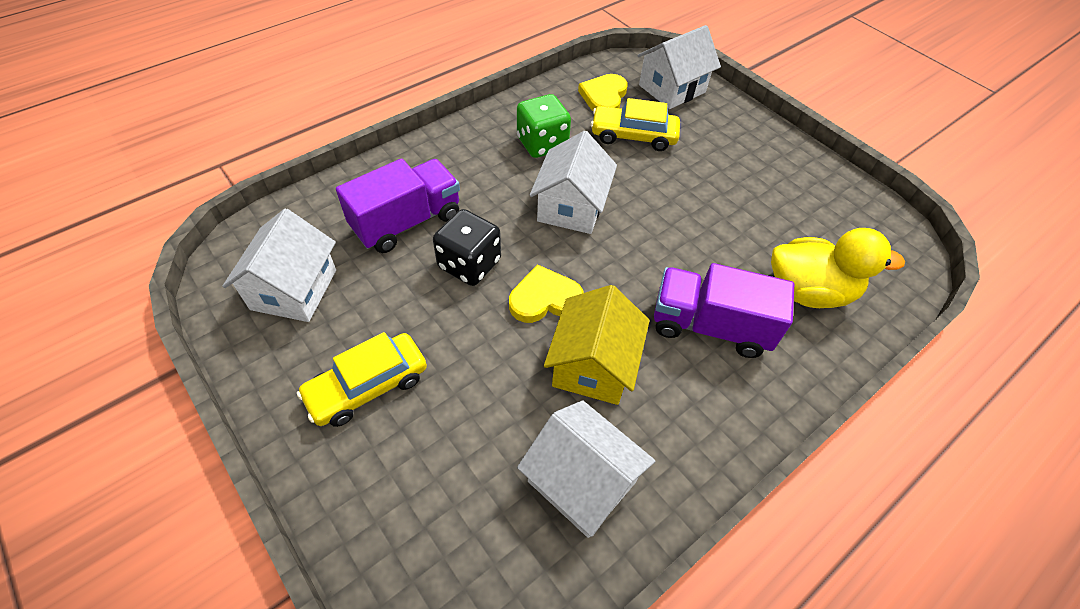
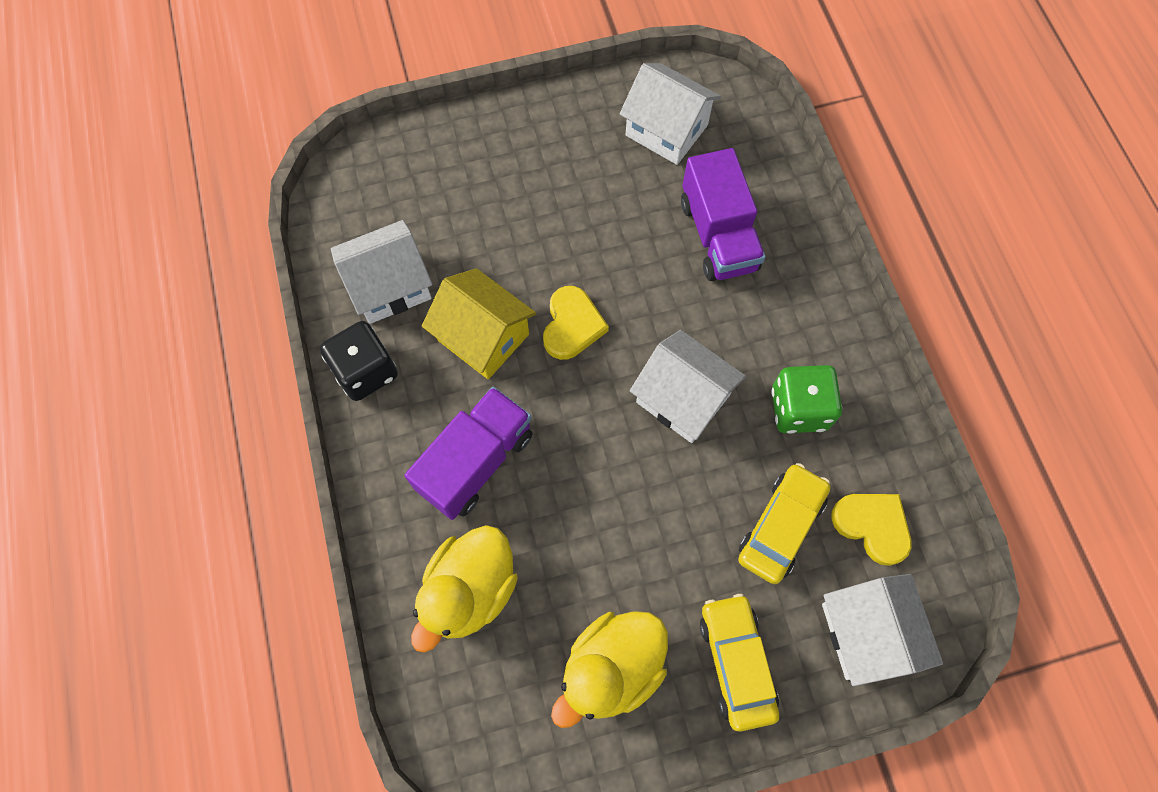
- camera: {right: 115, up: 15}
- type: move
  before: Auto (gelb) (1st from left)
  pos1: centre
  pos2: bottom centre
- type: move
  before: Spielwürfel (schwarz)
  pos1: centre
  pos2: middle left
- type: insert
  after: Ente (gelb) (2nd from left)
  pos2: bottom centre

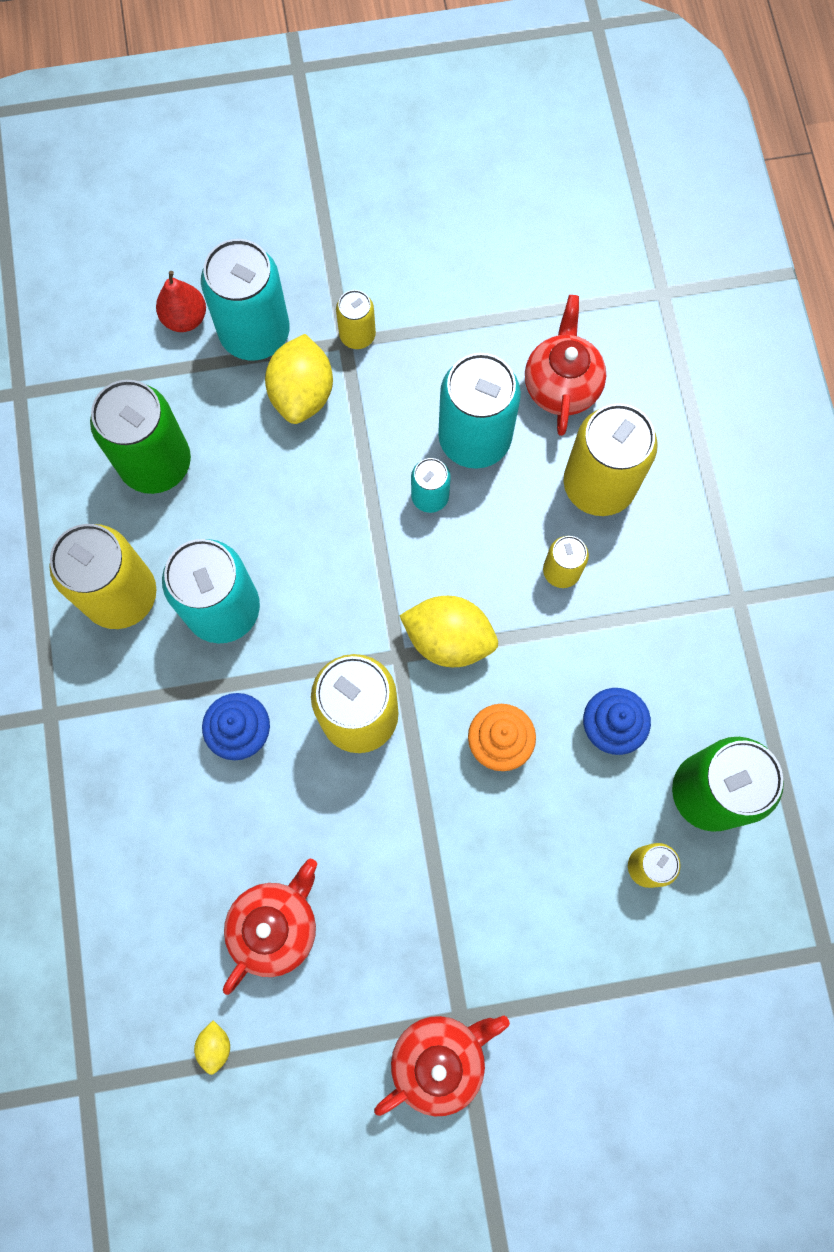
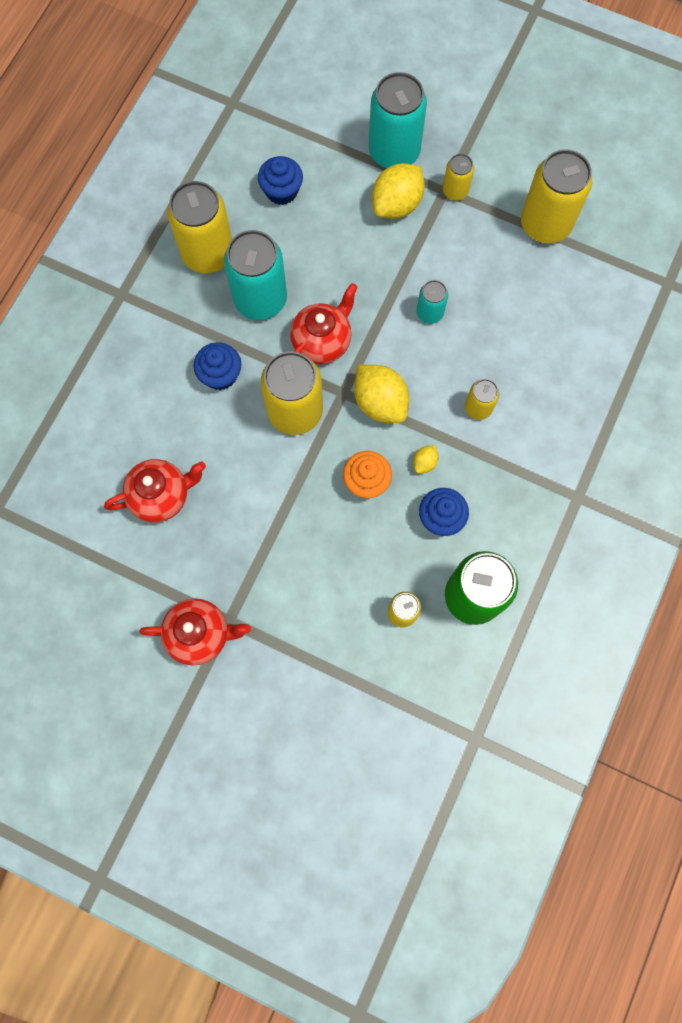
- camera: {right: 35, up: 0}
- type: replace
  before: Dose (grün) (1st from left)
  after: Muffin (blau) (2nd from left)
  pos1: middle left
  pos2: top centre
- type: delete
  before: Birne (rot)
  pos1: top left
- type: move
  before: Zitrone (gelb) (1st from left in the first image)
  after: Zitrone (gelb) (3rd from left)
  pos1: bottom left
  pos2: centre
- type: delete
  before: Dose (türkis) (4th from left)
  pos1: top centre
- type: move
  before: Teekanne (rot) (3rd from left)
  pos1: top right
  pos2: top centre
- type: move
  before: Dose (gelb) (5th from left in the first image)
  after: Dose (gelb) (6th from left)
  pos1: middle right
  pos2: top right

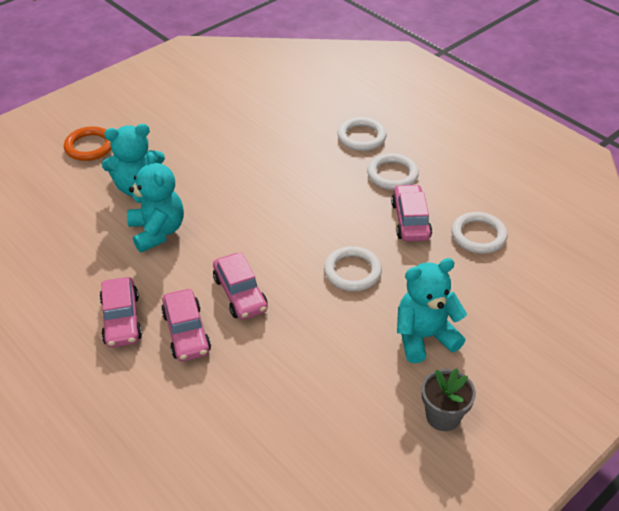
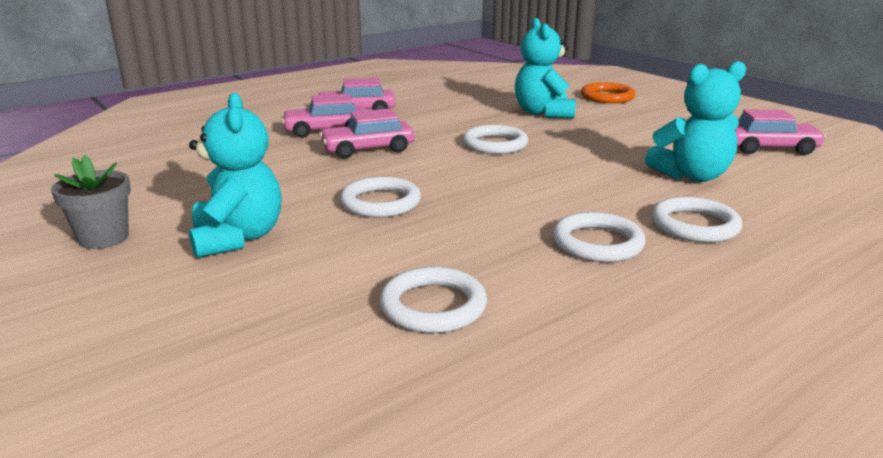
- camera: {right: 95, up: -20}
- type: move
  before: Teddybär (türkis) (2nd from left in the first image)
  after: Teddybär (türkis) (3rd from left)
  pos1: middle left
  pos2: top right
- type: move
  before: Auto (rosa) (4th from left)
  pos1: centre
  pos2: top right
- type: insert
  after: Ring (weiß) (3rd from left)
  pos2: top centre

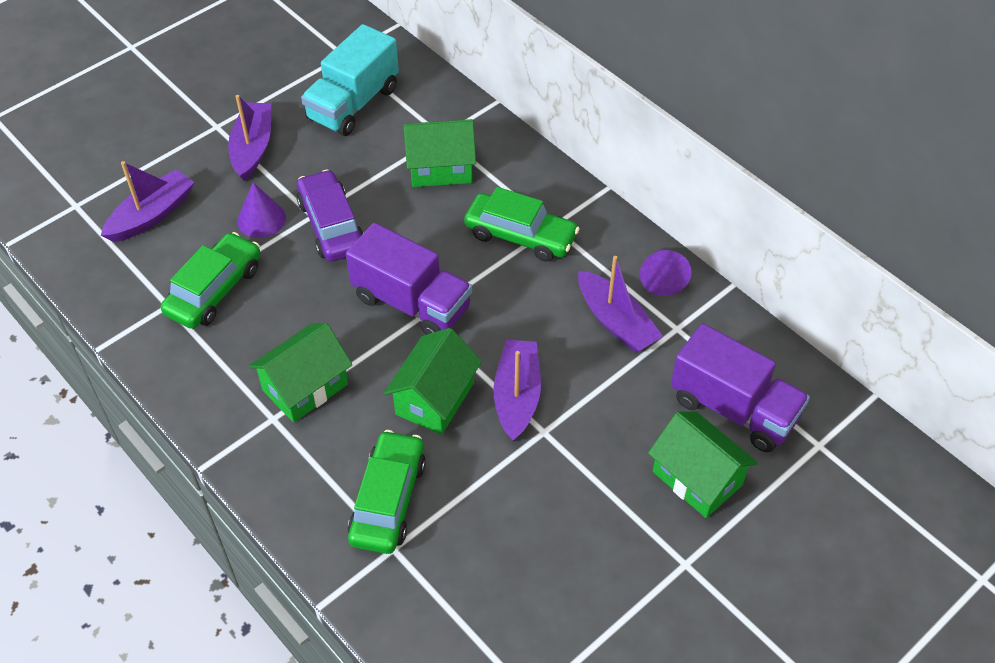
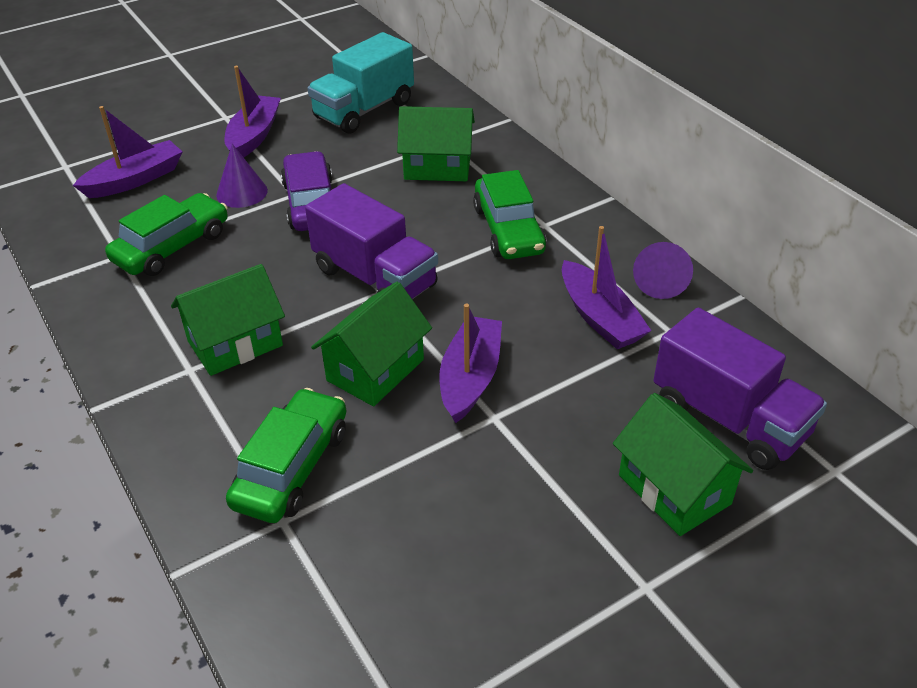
- camera: {right: 10, up: -10}
- type: rotate
  before: Auto (grün) (3rd from left)
  pos1: centre
  pos2: top centre
  turn: 45

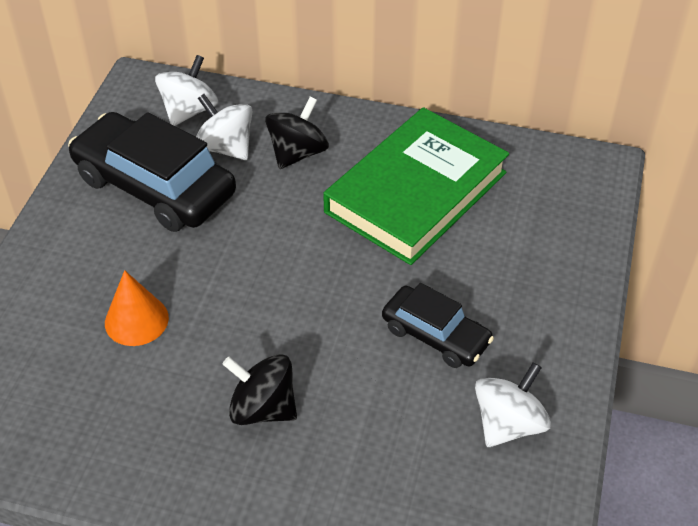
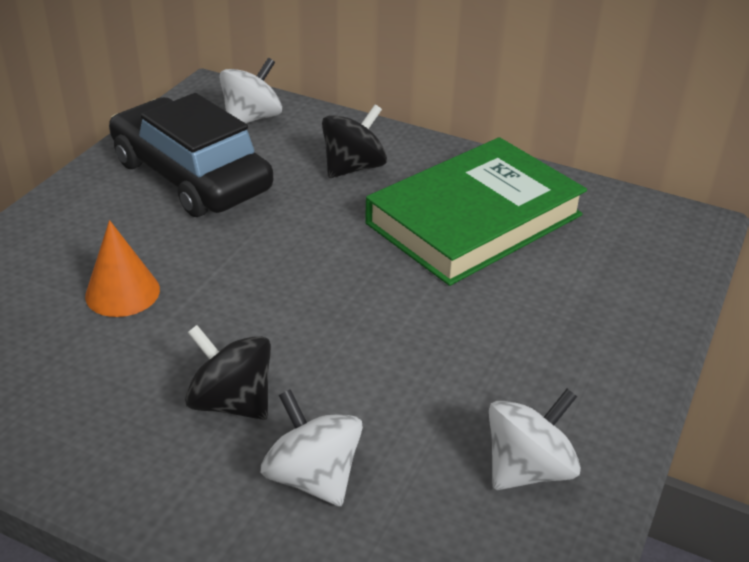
- camera: {right: 10, up: -10}
- type: move
  before: Kreisel (weiß) (2nd from left)
  pos1: top left
  pos2: bottom centre
- type: delete
  before: Auto (schwarz) (2nd from left)
  pos1: centre

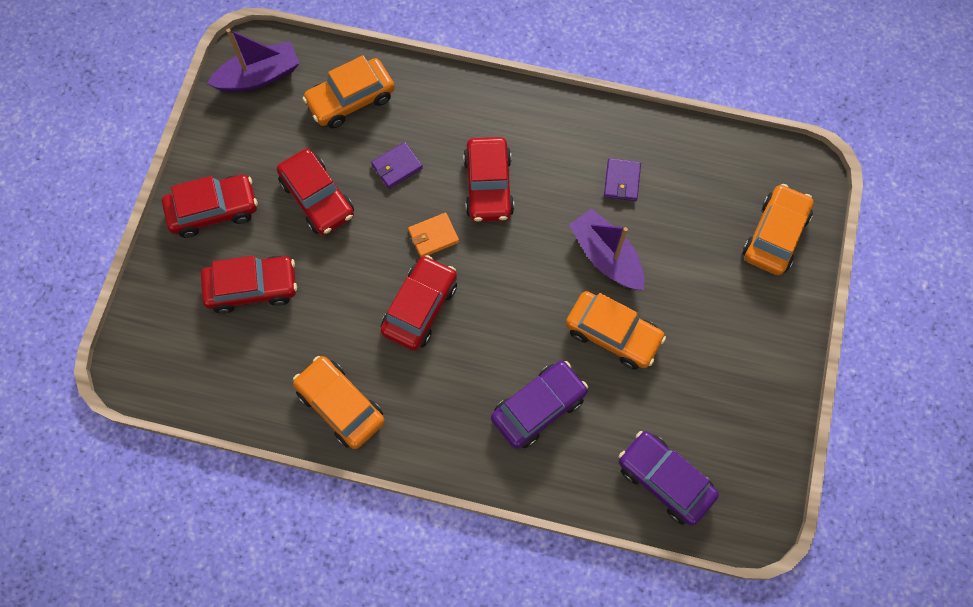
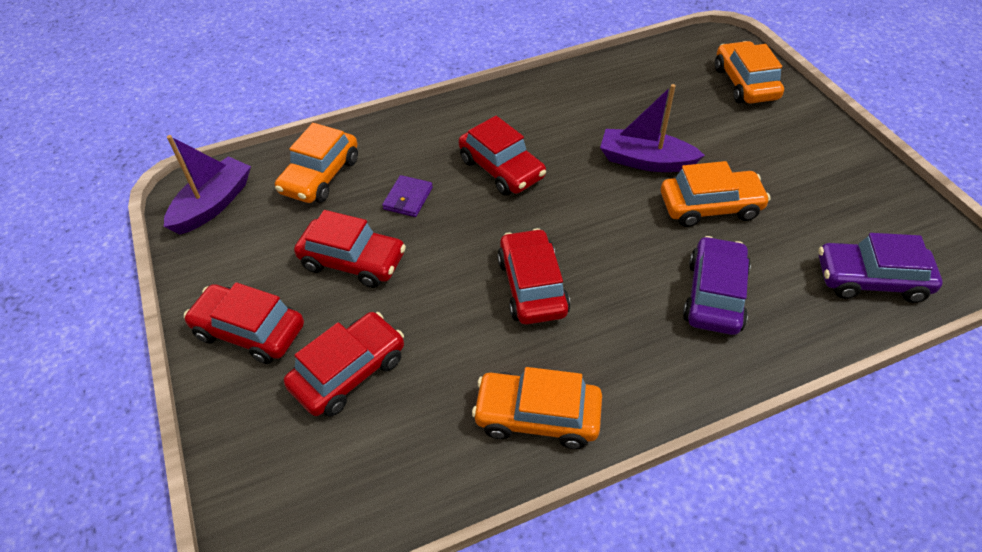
- camera: {right: -35, up: -20}
- type: rotate
  before: Auto (rot) (1st from left)
  pos1: middle left
  pos2: middle left
  turn: -105
- type: delete
  before: Geldbörse (orange)
  pos1: centre
- type: delete
  before: Geldbörse (lila) (2nd from left)
  pos1: top centre

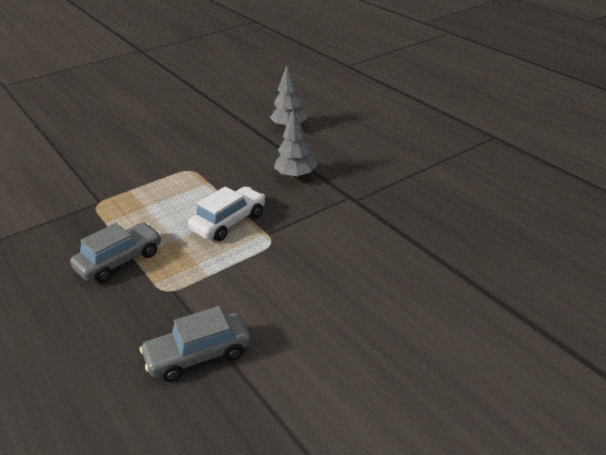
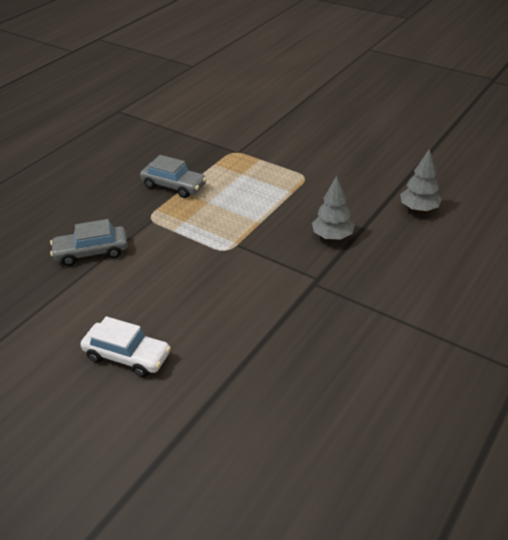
- camera: {right: 70, up: 5}
- type: rotate
  before: Auto (grau) (2nd from left in the first image)
  pos1: bottom left
  pos2: middle left
  turn: -60
- type: move
  before: Auto (weiß)
  pos1: centre
  pos2: middle left

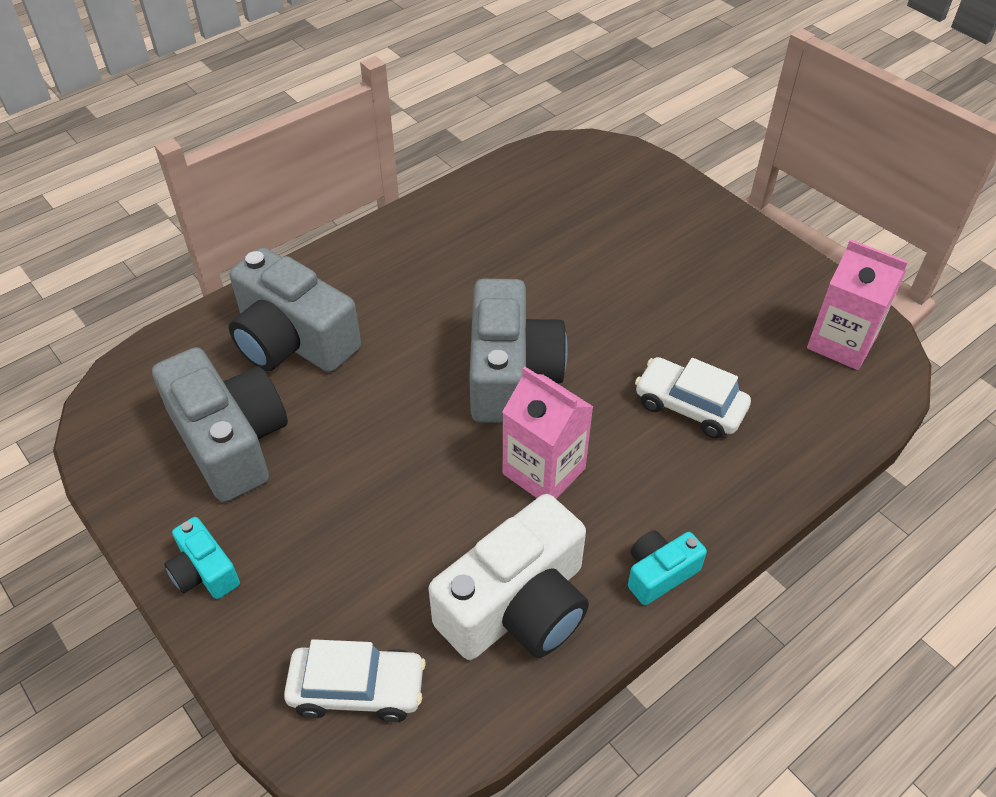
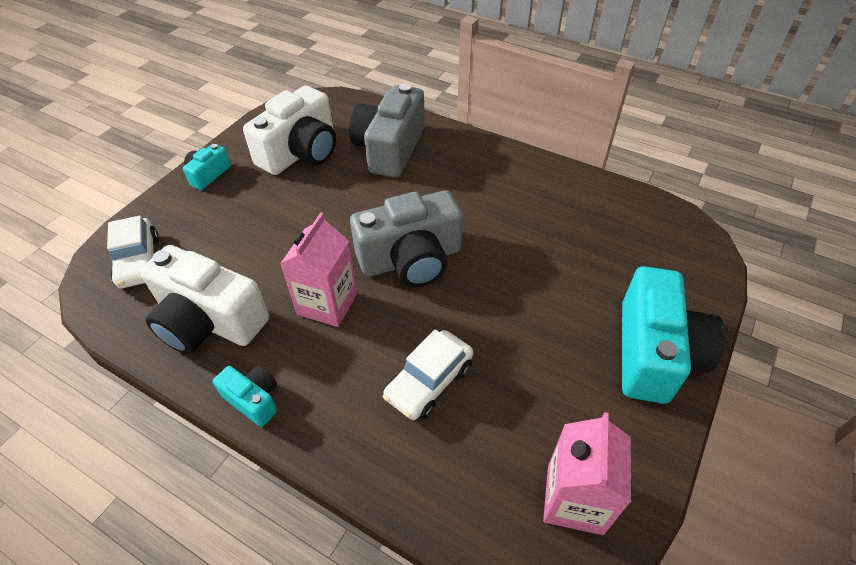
- camera: {right: 70, up: 0}
- type: recolor
  before: Kamera (grau) (1st from left)
  after: Kamera (weiß) (2nd from left)
  pos1: middle left
  pos2: top centre
- type: rotate
  before: Auto (weiß) (2nd from left)
  pos1: middle right
  pos2: centre
  turn: -150
- type: insert
  after: Kamera (türkis) (3rd from left)
  pos2: middle right

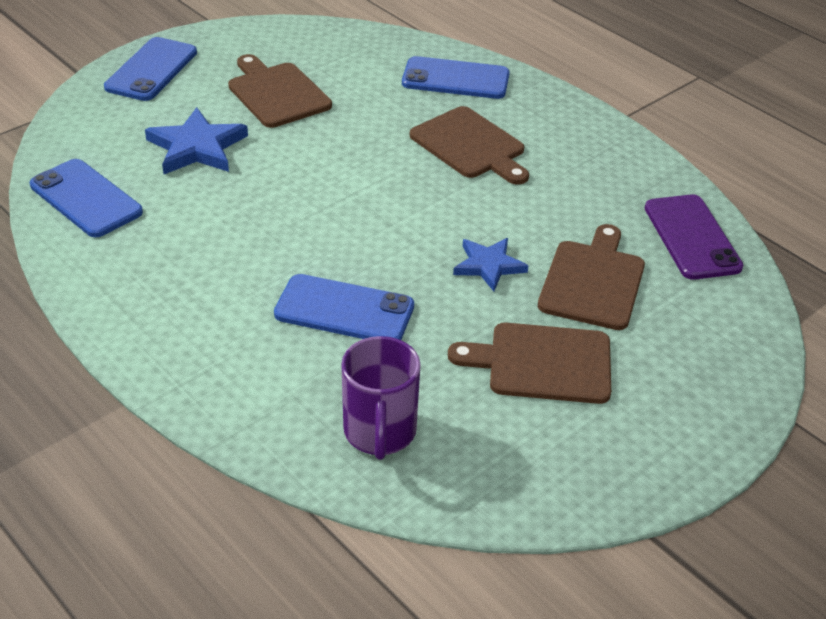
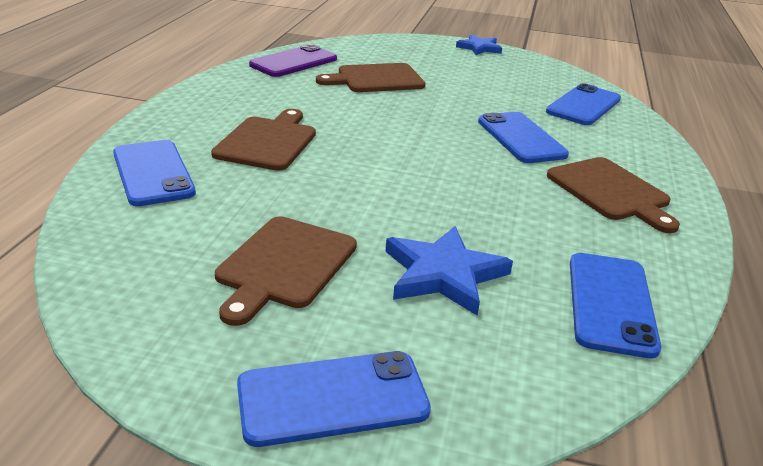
- camera: {right: -125, up: -10}
- type: replace
  before: Tasse (lila)
  after: Handy (blau) (4th from left)
  pos1: centre
  pos2: top right
- type: move
  before: Schneidebrett (braun) (3rd from left in the first image)
  after: Schneidebrett (braun) (4th from left)
  pos1: centre
  pos2: middle right
- type: move
  before: Stern (blau) (2nd from left)
  pos1: centre
  pos2: top centre

